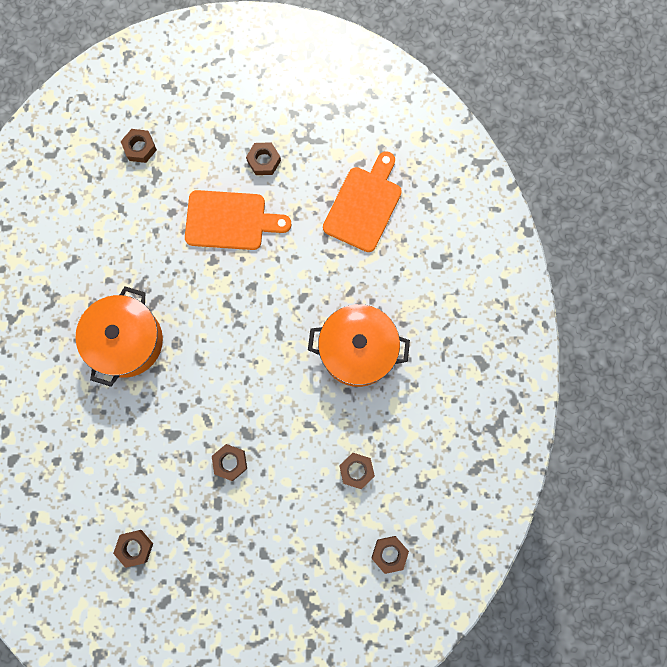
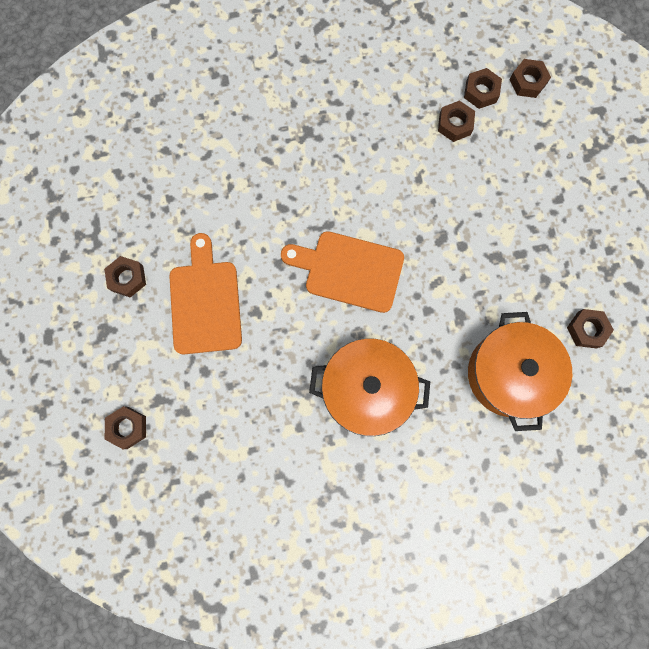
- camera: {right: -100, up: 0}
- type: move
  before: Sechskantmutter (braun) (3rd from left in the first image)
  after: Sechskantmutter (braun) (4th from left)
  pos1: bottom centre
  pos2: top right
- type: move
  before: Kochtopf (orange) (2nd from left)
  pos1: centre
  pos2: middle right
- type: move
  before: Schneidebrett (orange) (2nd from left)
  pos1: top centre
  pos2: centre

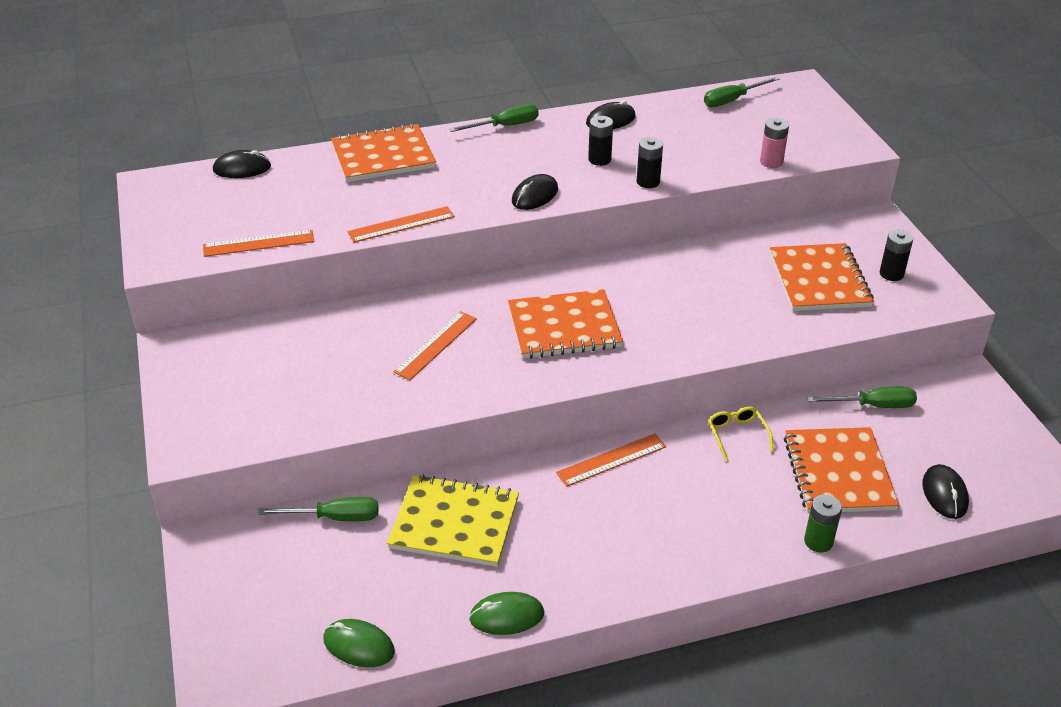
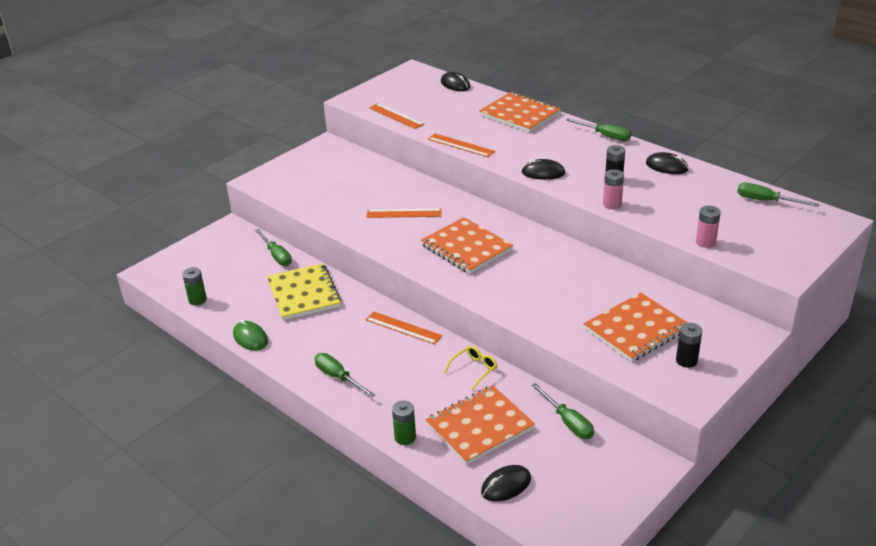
- camera: {right: 60, up: -5}
- type: replace
  before: Computermaus (grün) (1st from left)
  after: Batterie (grün) (1st from left)
  pos1: bottom centre
  pos2: middle left
- type: recolor
  before: Batterie (schwarz) (2nd from left)
  after: Batterie (rosa) (1st from left)
  pos1: top centre
  pos2: middle right
- type: insert
  after: Schraubenzieher (grün) (2nd from left)
  pos2: bottom centre

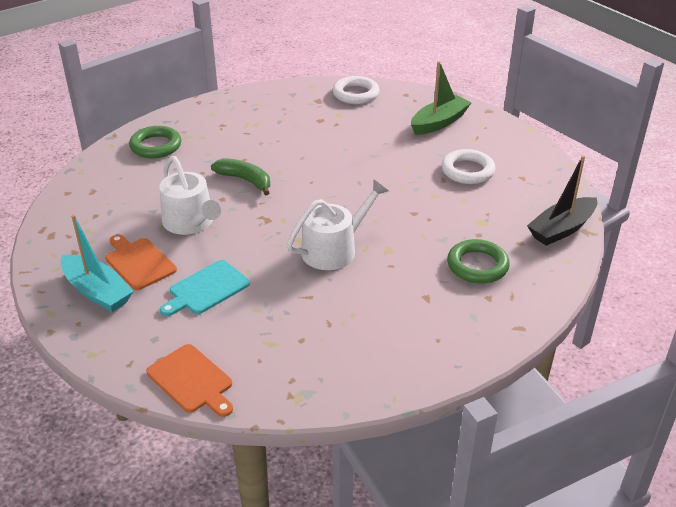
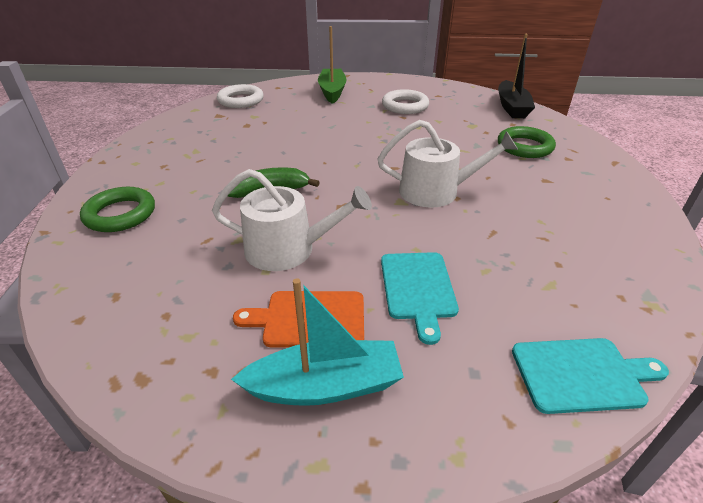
- camera: {right: -50, up: 0}
- type: recolor
  before: Schneidebrett (orange) (2nd from left)
  after: Schneidebrett (türkis) (2nd from left)
  pos1: bottom left
  pos2: bottom right
- type: rotate
  before: Gießkanne (weiß) (2nd from left)
  pos1: centre
  pos2: top centre
  turn: 90

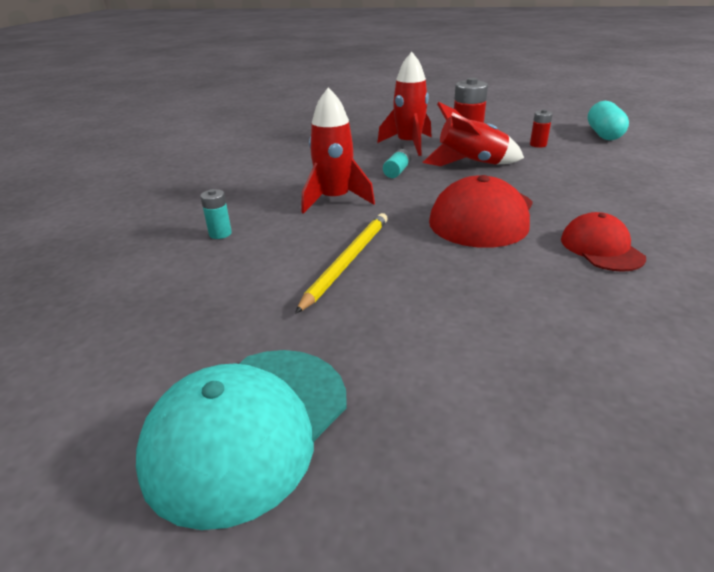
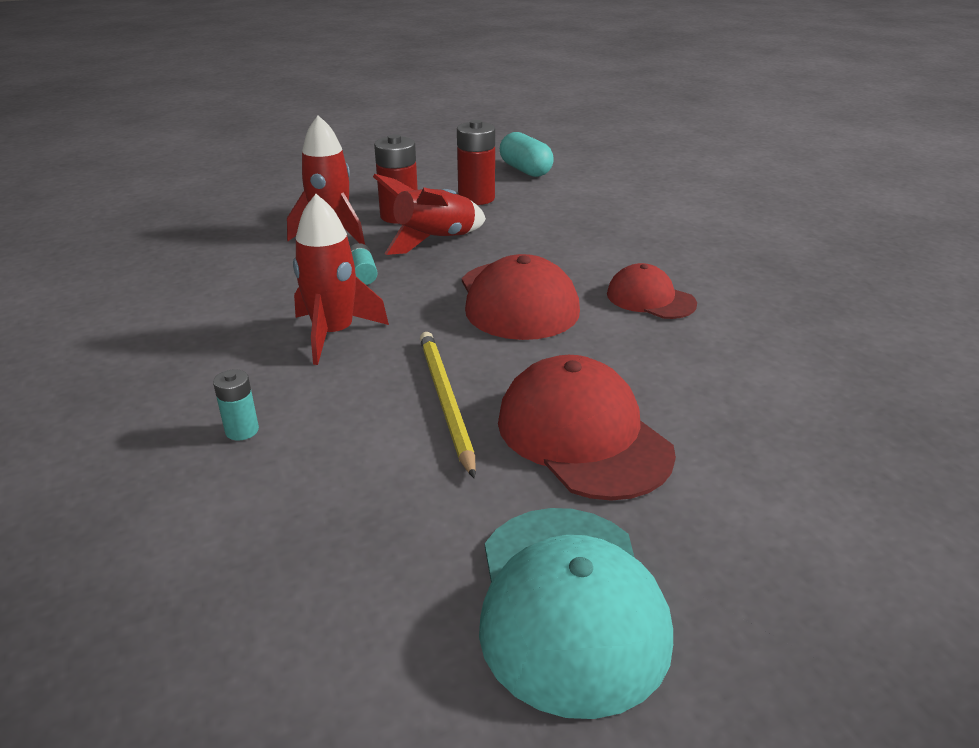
- camera: {right: -40, up: 0}
- type: resize
  before: Batterie (rot) (2nd from left)
  pos1: top right
  pos2: top centre
  scale: 1.85
- type: insert
  after: Kappe (rot) (2nd from left)
  pos2: centre

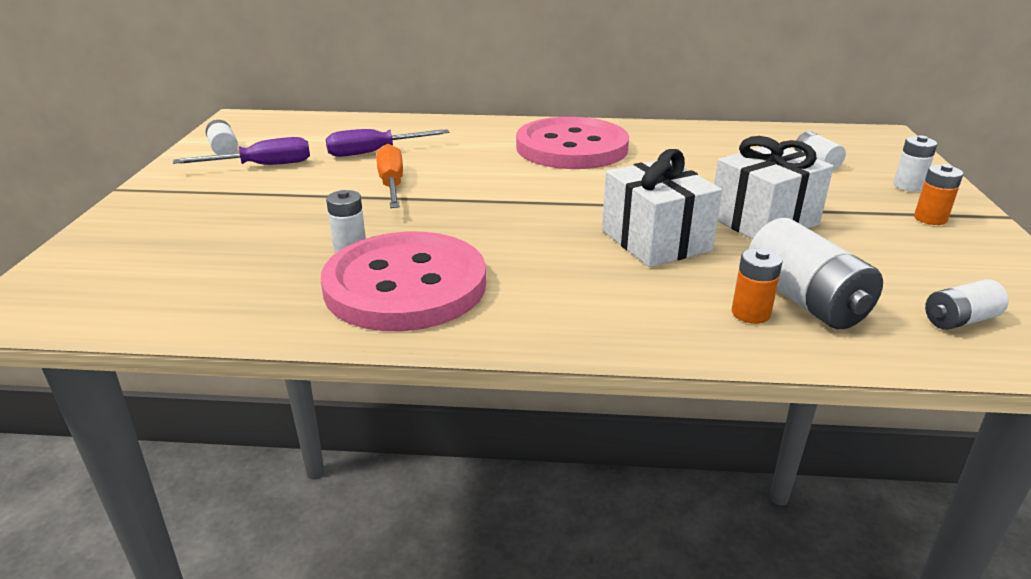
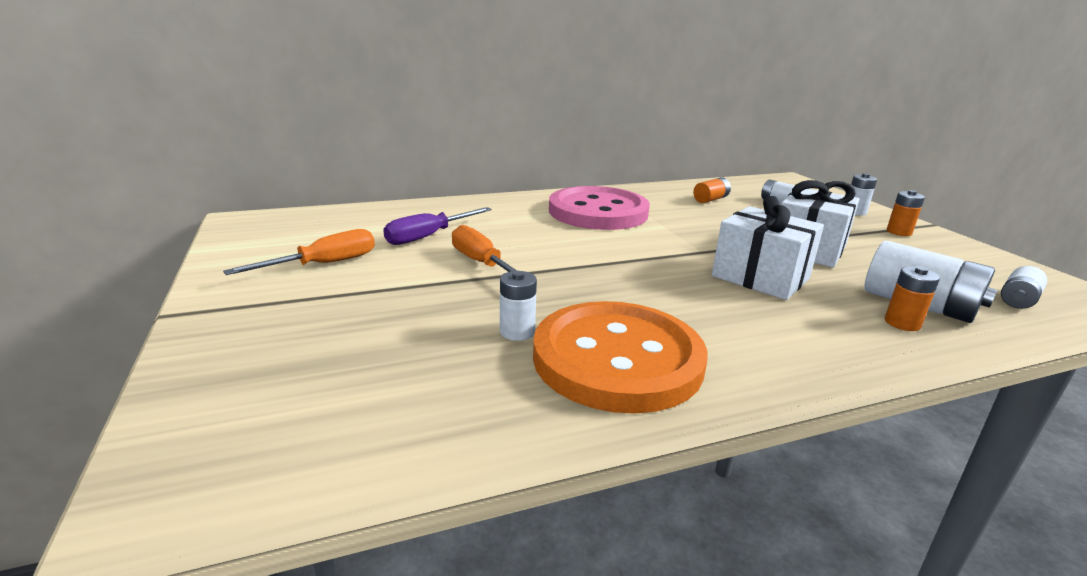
- camera: {right: -25, up: -5}
- type: recolor
  before: Schraubenzieher (lila) (1st from left)
  after: Schraubenzieher (orange) (1st from left)
  pos1: top left
  pos2: middle left
- type: delete
  before: Batterie (weiß) (1st from left)
  pos1: top left
- type: recolor
  before: Knopf (rosa) (1st from left)
  after: Knopf (orange)
  pos1: centre
  pos2: centre
- type: insert
  after: Batterie (orange) (1st from left)
  pos2: top centre

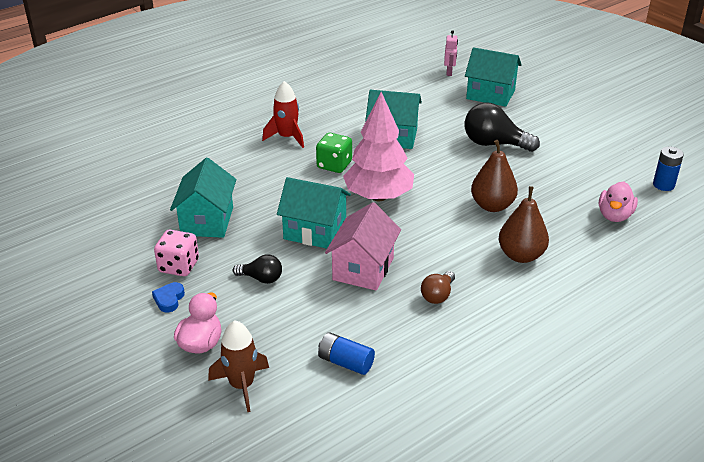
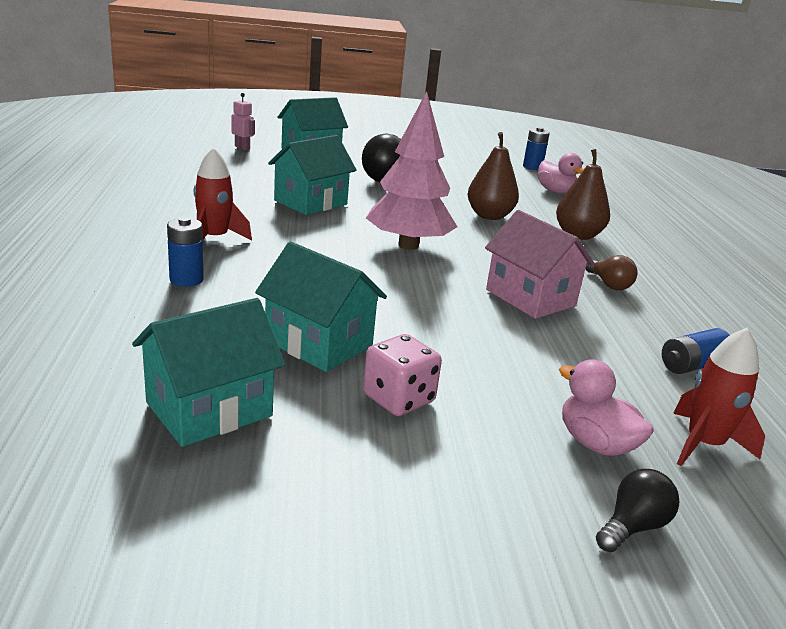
- camera: {right: -60, up: -10}
- type: delete
  before: Herz (blau)
  pos1: middle left
- type: recolor
  before: Rakete (braun)
  after: Rakete (rot) (2nd from left)
  pos1: bottom centre
  pos2: middle right
- type: move
  before: Glühbirne (schwarz) (1st from left in the first image)
  after: Glühbirne (schwarz) (2nd from left)
  pos1: centre
  pos2: bottom right
- type: move
  before: Haus (türkis) (2nd from left in the first image)
  after: Haus (türkis) (1st from left)
  pos1: centre
  pos2: middle left
- type: delete
  before: Spielwürfel (grün)
  pos1: top centre
- type: insert
  after: Batterie (blau) (1st from left)
  pos2: middle left

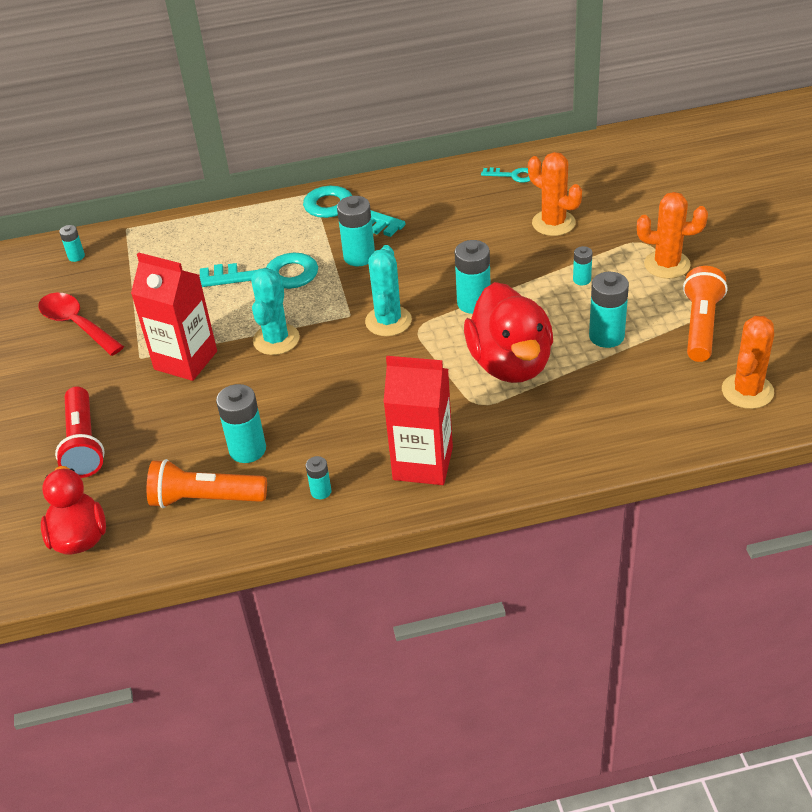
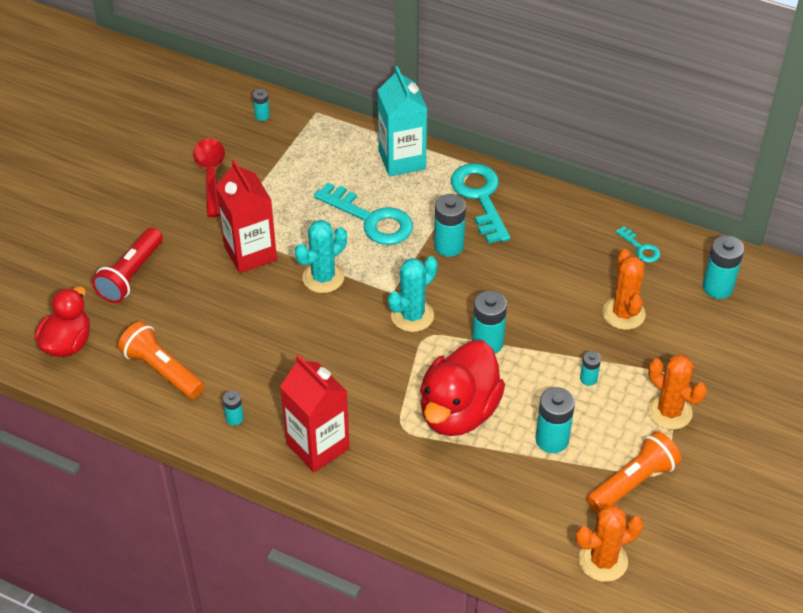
- camera: {right: 35, up: 5}
- type: move
  before: Batterie (türkis) (2nd from left in the first image)
  after: Batterie (türkis) (7th from left)
  pos1: middle left
  pos2: middle right
- type: insert
  after: Getränkekarton (türkis)
  pos2: top centre

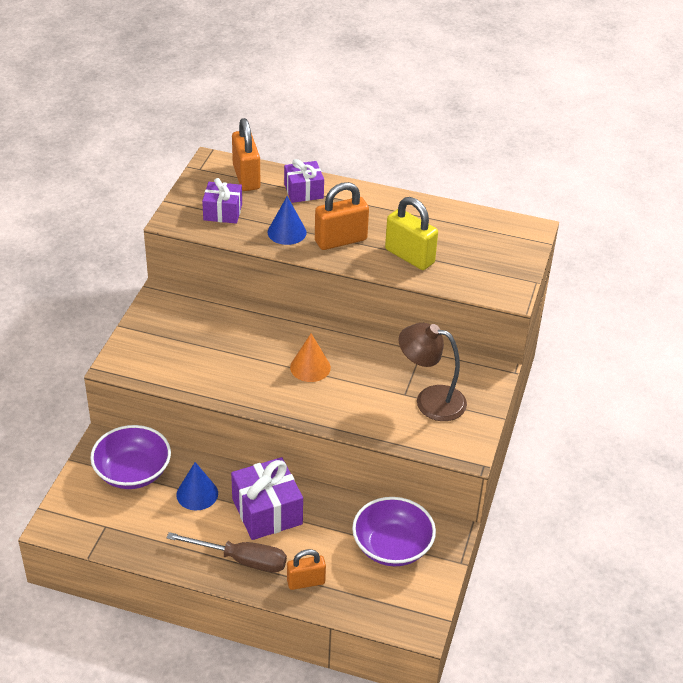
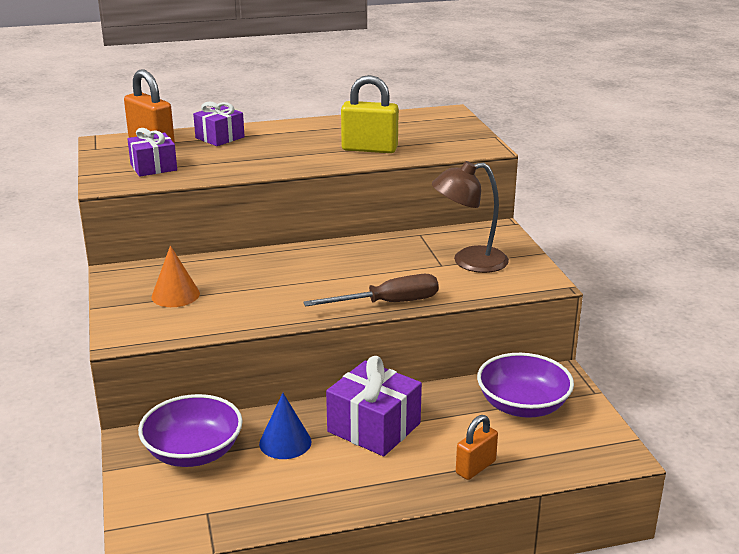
- camera: {right: -30, up: -15}
- type: move
  before: Schraubenzieher (braun)
  pos1: bottom left
  pos2: centre
- type: delete
  before: Kegel (blau) (2nd from left)
  pos1: top centre
- type: move
  before: Kegel (orange)
  pos1: centre
  pos2: middle left
- type: delete
  before: Vorhängeschloss (orange) (3rd from left)
  pos1: top centre

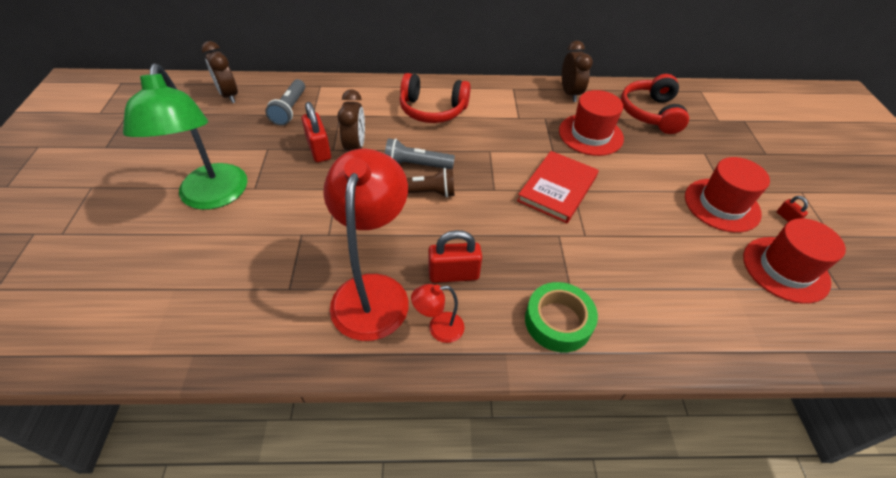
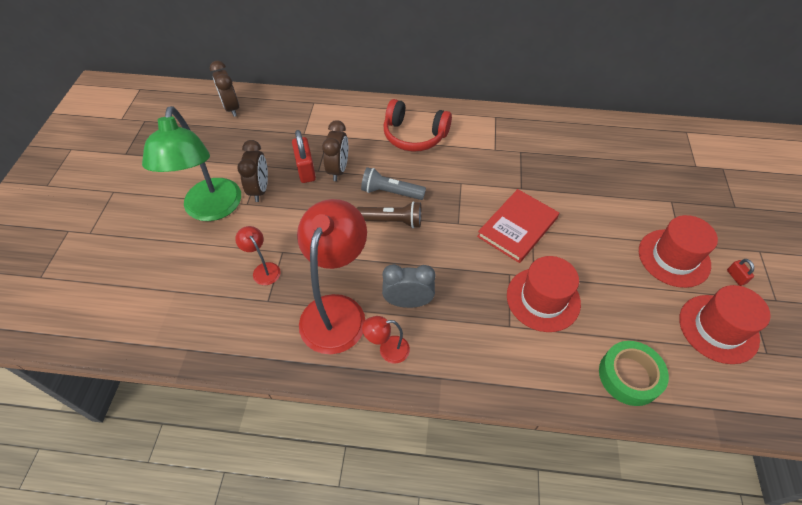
- camera: {right: 10, up: 5}
- type: delete
  before: Taschenlampe (grau) (1st from left)
  pos1: top left
- type: replace
  before: Vorhängeschloss (rot) (2nd from left)
  after: Wecker (grau)
  pos1: centre
  pos2: centre
- type: move
  before: Klebeband (grün)
  pos1: centre
  pos2: bottom right
- type: move
  before: Hut (rot) (1st from left)
  pos1: top centre
  pos2: middle right
- type: move
  before: Wecker (braun) (3rd from left in the first image)
  after: Wecker (braun) (2nd from left)
  pos1: top centre
  pos2: middle left
- type: delete
  before: Kopfhörer (rot) (2nd from left)
  pos1: top right
- type: insert
  after: Lampe (rot) (1st from left)
  pos2: middle left

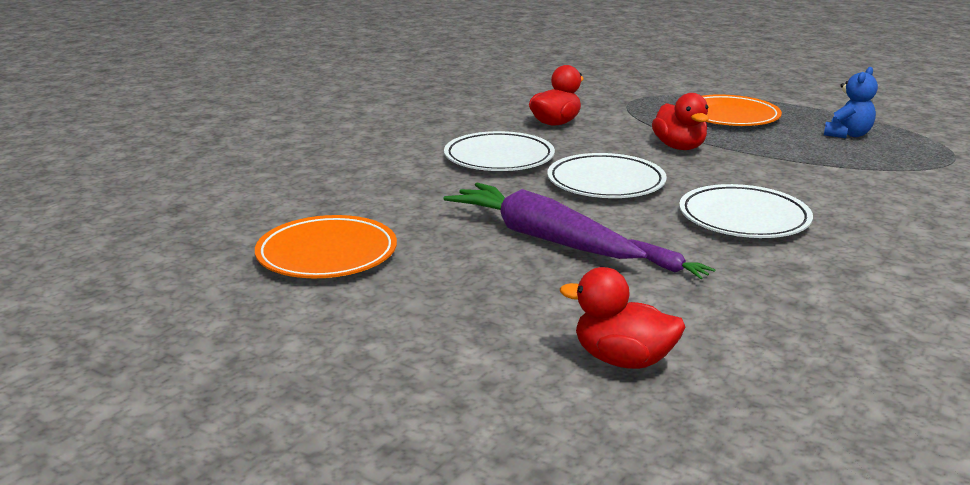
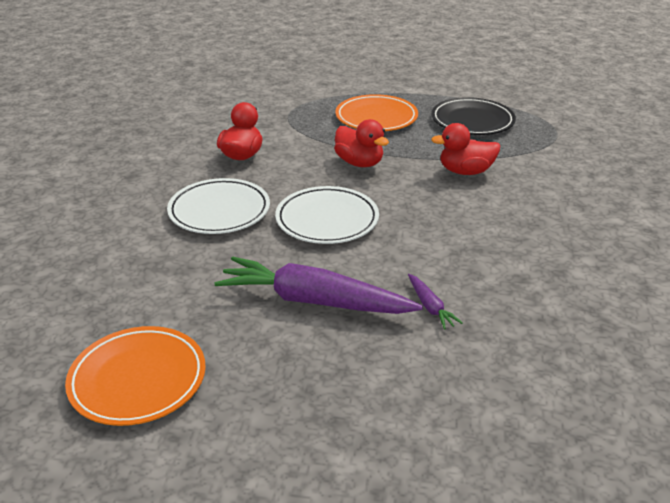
- camera: {right: -25, up: 10}
- type: move
  before: Ente (rot) (2nd from left in the first image)
  after: Ente (rot) (3rd from left)
  pos1: centre
  pos2: top right
- type: rotate
  before: Karotte (lila) (2nd from left)
  pos1: middle right
  pos2: centre
  turn: 45
- type: delete
  before: Teller (weiß) (3rd from left)
  pos1: middle right
- type: replace
  before: Teddybär (blau)
  after: Teller (schwarz)
  pos1: top right
  pos2: top right

